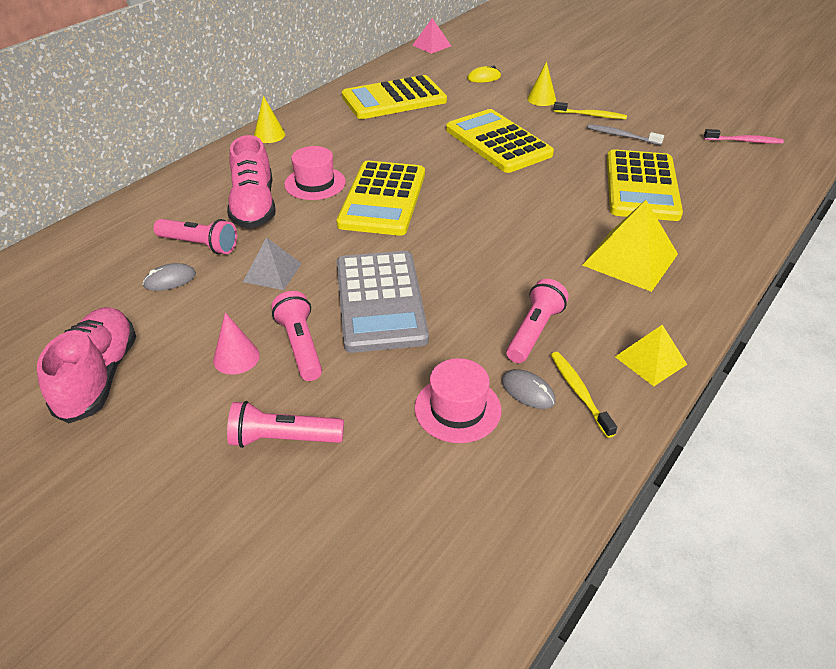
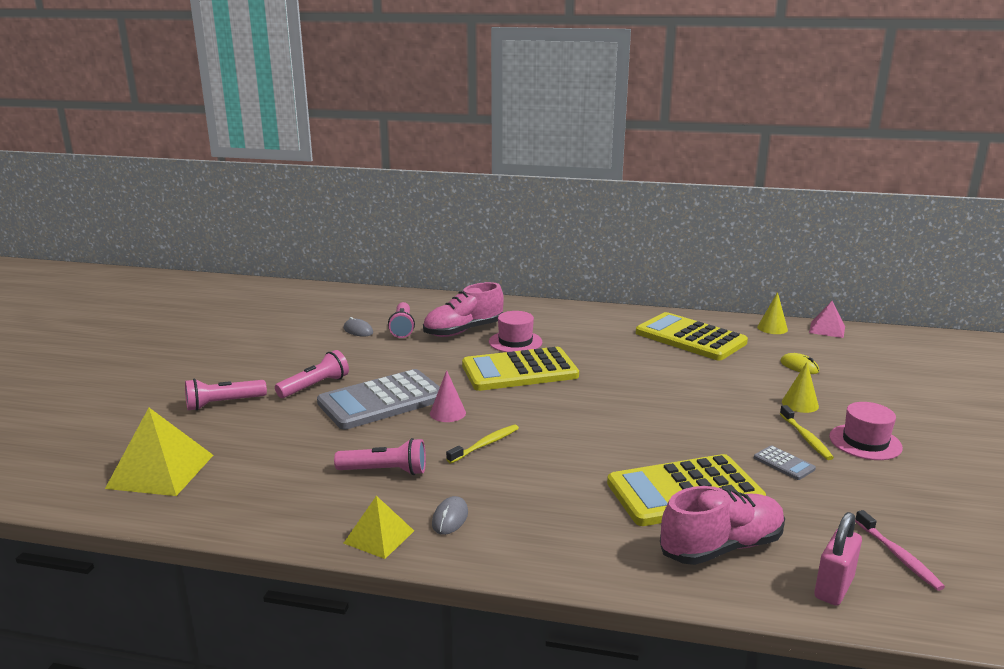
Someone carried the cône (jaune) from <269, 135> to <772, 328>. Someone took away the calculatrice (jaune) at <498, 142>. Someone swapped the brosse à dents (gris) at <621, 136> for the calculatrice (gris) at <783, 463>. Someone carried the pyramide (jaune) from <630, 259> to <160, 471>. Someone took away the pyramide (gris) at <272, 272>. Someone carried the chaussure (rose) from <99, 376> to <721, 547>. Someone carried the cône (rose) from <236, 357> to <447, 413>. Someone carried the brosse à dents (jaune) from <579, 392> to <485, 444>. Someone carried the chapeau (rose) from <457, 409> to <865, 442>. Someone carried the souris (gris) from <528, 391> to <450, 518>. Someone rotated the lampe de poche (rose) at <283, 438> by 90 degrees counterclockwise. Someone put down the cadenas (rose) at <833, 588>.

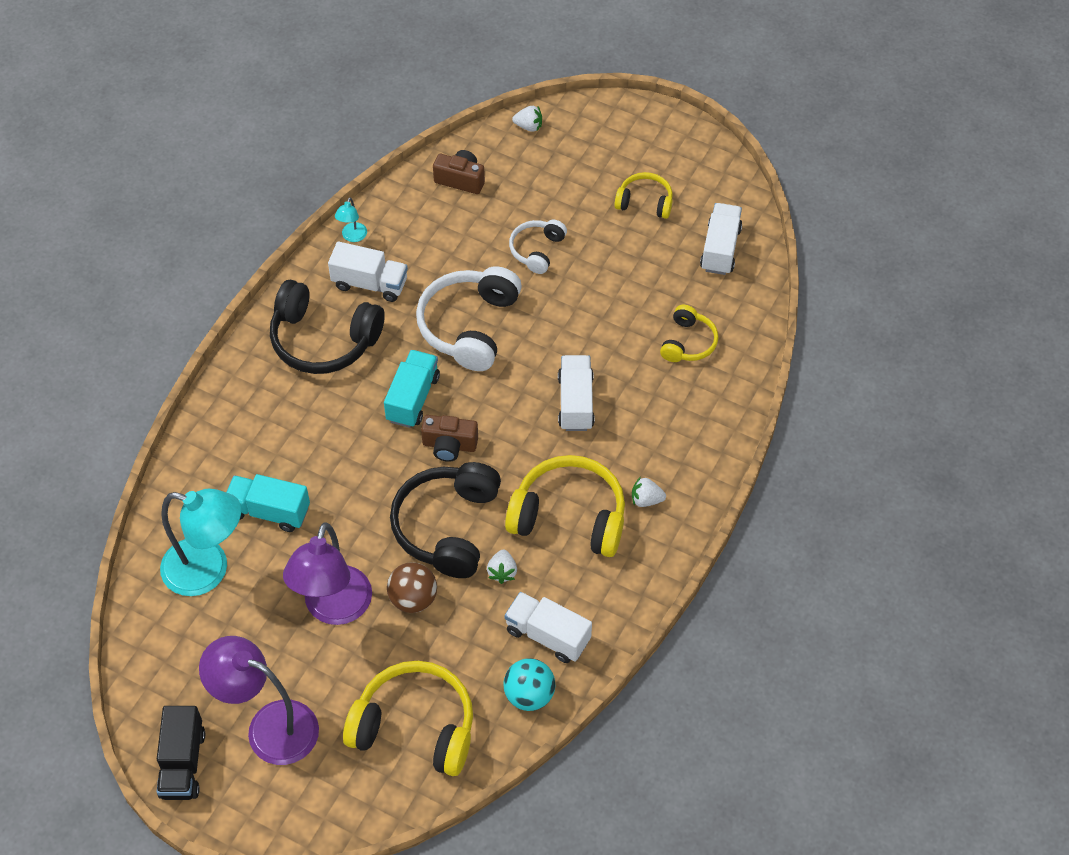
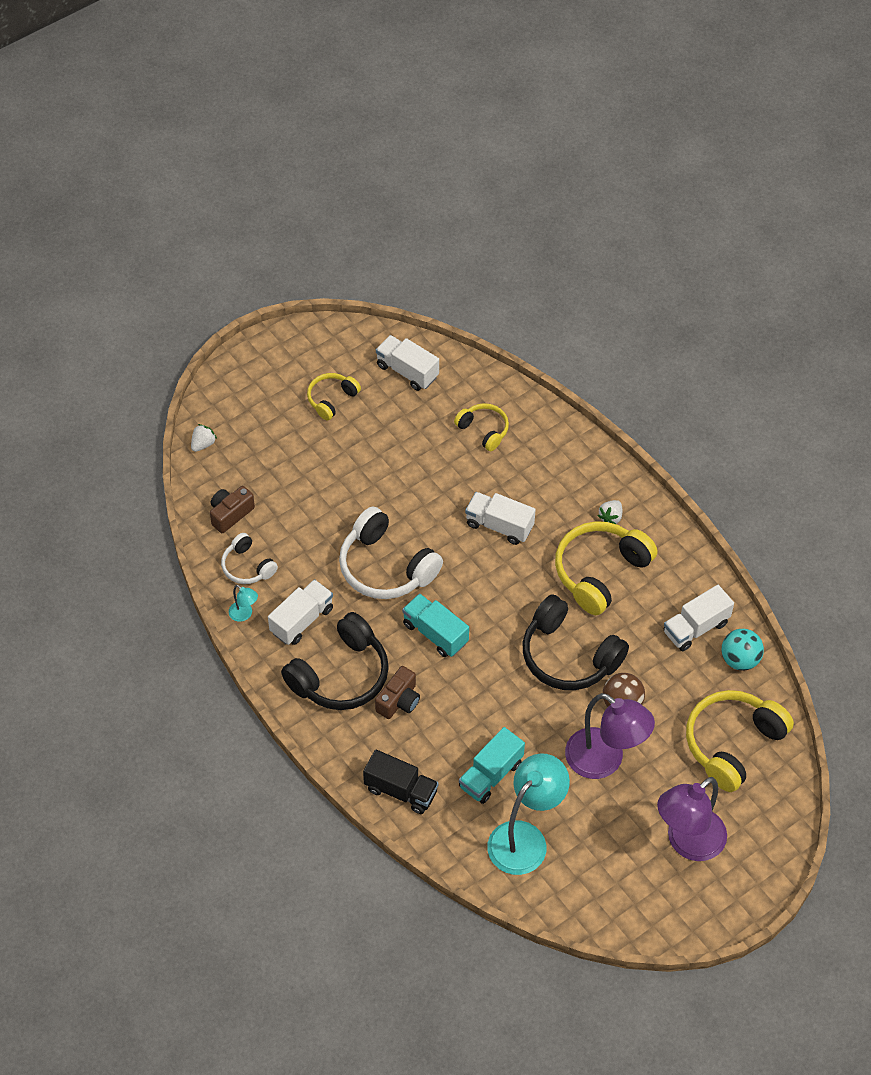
Someone carried the casque audio (blanc) from <537, 250> to <247, 566>. Someone carried the appareil photo (marron) from <449, 445> to <399, 701>. Someone took away the fraise (blanc) at <502, 572>. Someone carried the camion (noir) from <182, 763> to <401, 790>.

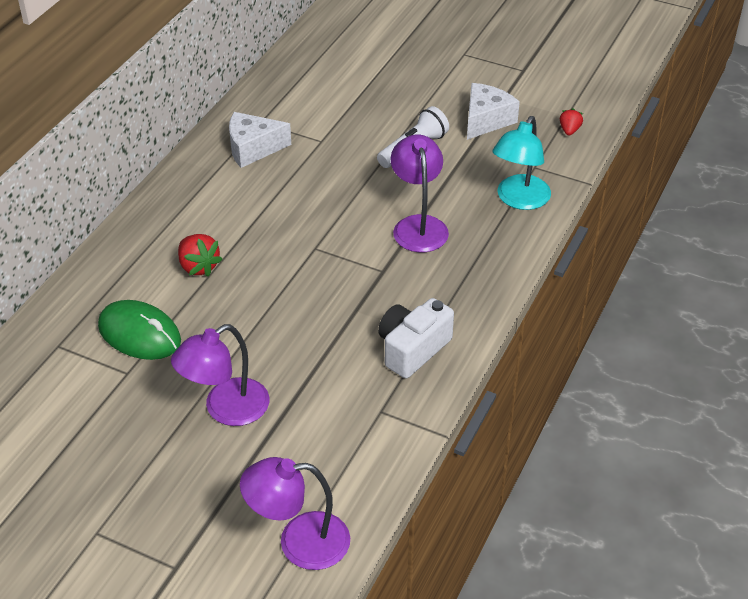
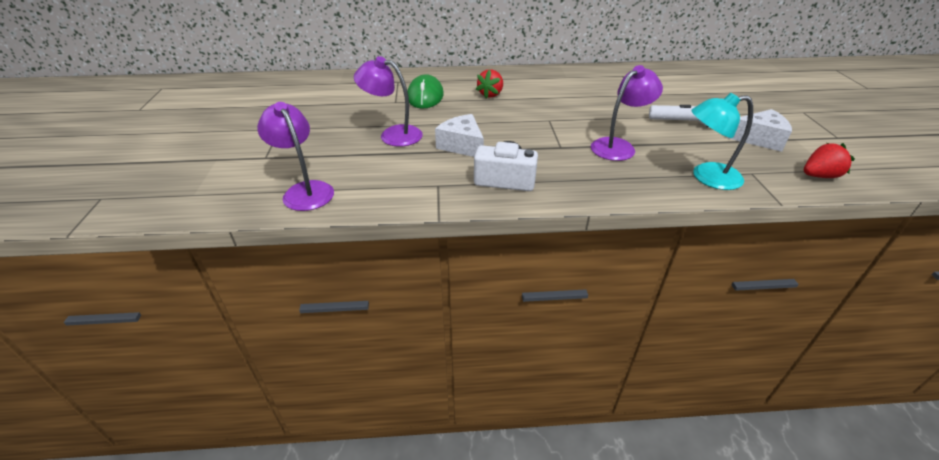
Someone scaled the fraise (rouge) at <569, 130> by 1.61. Someone carried the fromage (blanc) from <253, 148> to <462, 145>.

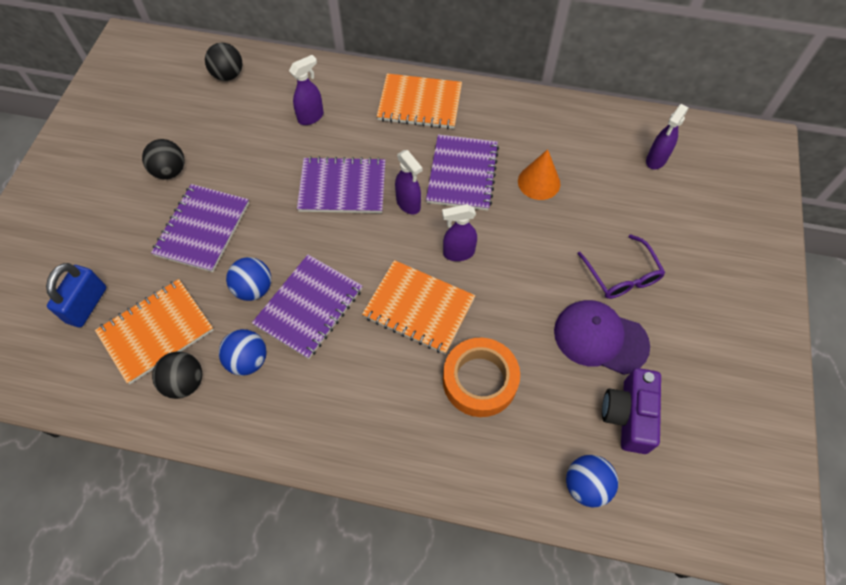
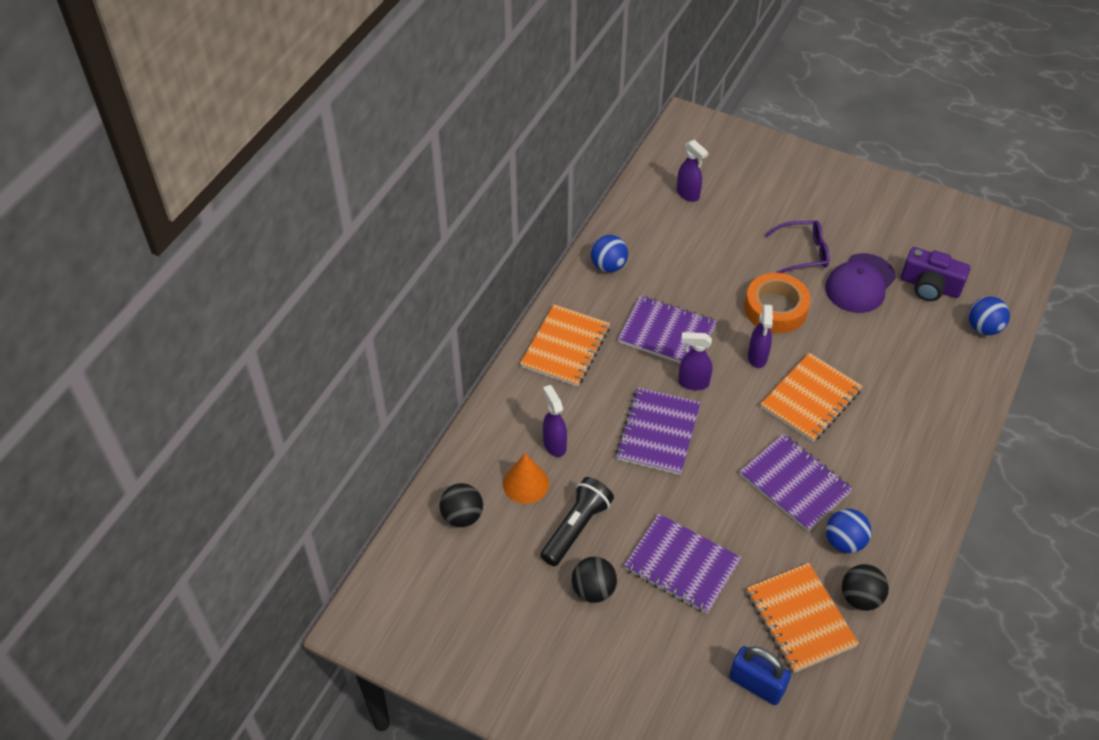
Someone carried the cône (orange) from <539, 182> to <525, 483>. Someone rotated the vaporisateur (violet) at <408, 204> by 150 degrees counterclockwise. Someone carried the balle (bleu) from <254, 289> to <608, 266>. Someone carried the ruban adhésif (orange) from <480, 380> to <775, 309>. Someone put down the lampe de poche (noir) at <576, 527>.

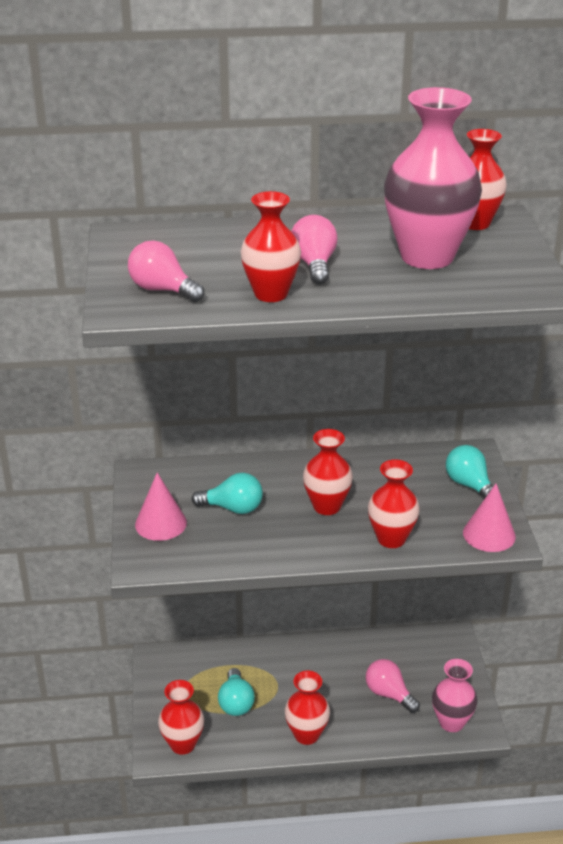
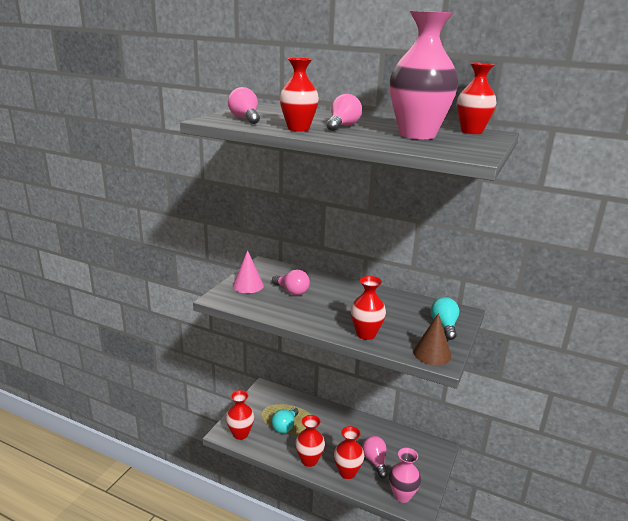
Someone carried the vase (rouge) from <327, 506> to <347, 472>. Someone repainted the ampoule (turquoise) at <233, 508>, which became the ampoule (rose) at <292, 291>. Someone repainted the cône (rose) at <489, 534>, which became the cône (marron) at <432, 354>.

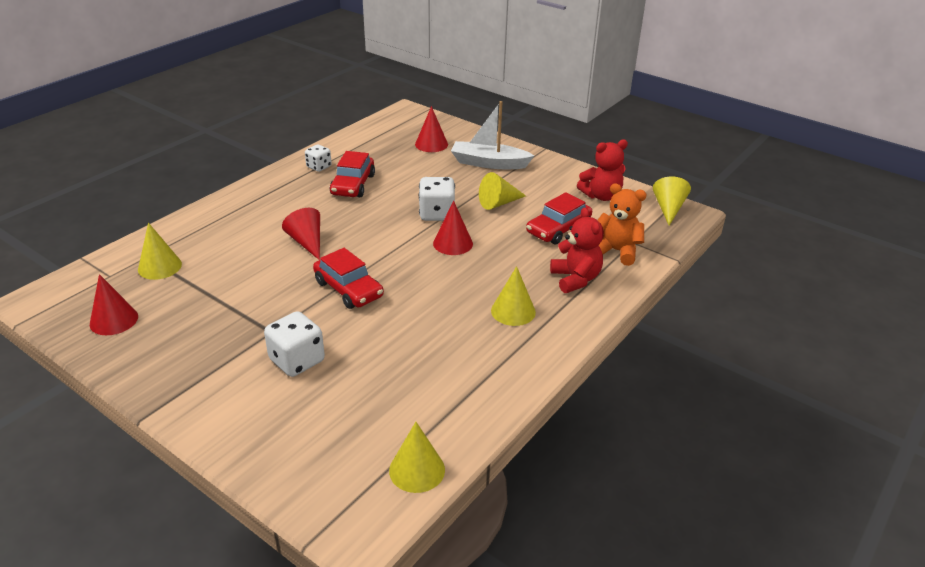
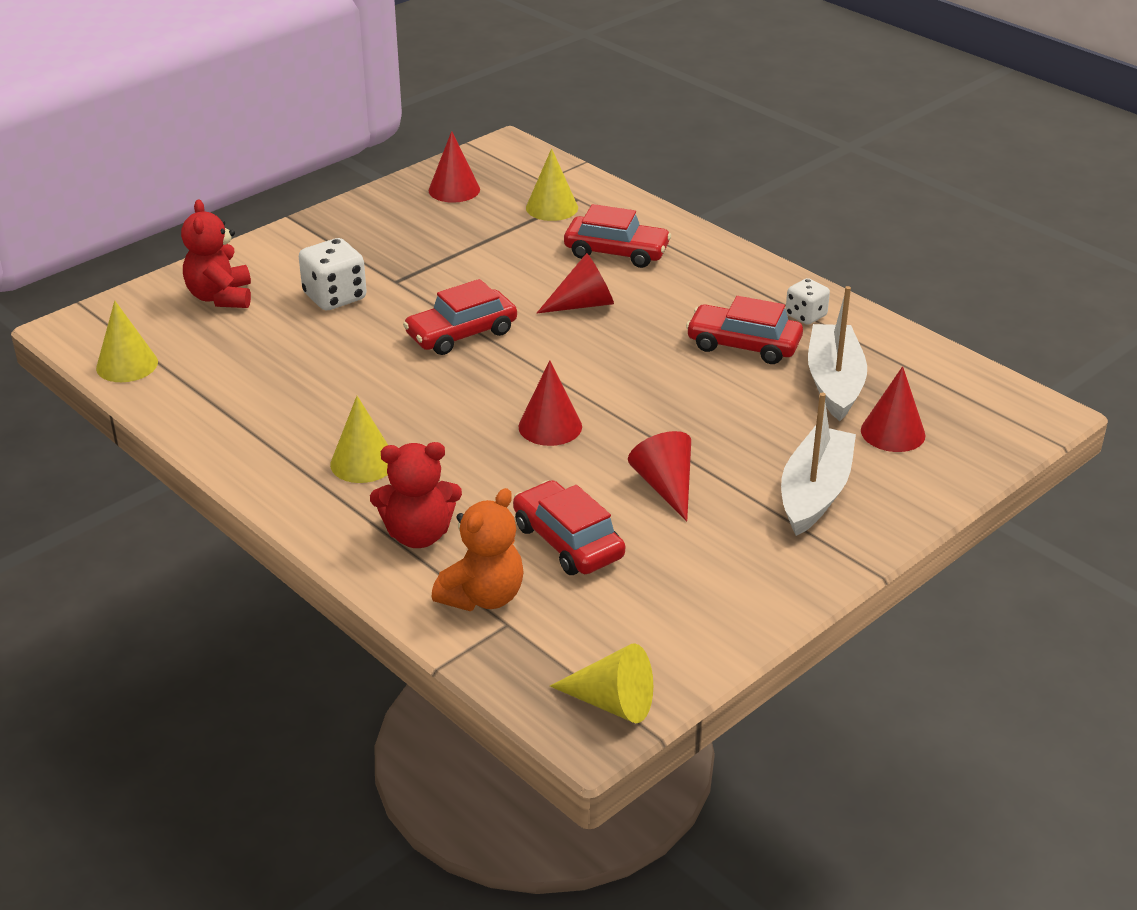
Someone carried the ours en peluche (rouge) from <601, 196> to <221, 297>. Someone repainted the cône (jaune) at <499, 203>, which became the cône (rouge) at <665, 486>. Someone took away the dé (blanc) at <437, 214>. Someone put down the voiture (rouge) at <616, 252>. Someone put down the bateau (blanc) at <834, 382>.

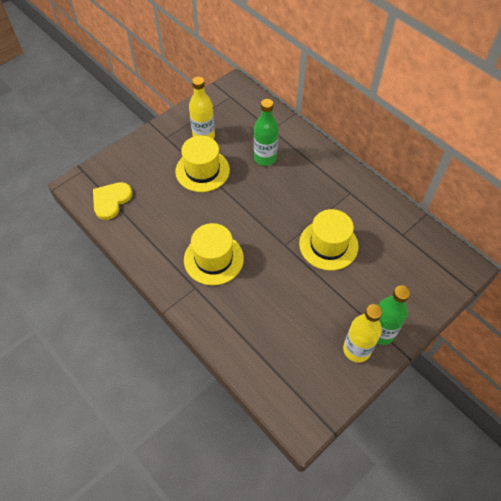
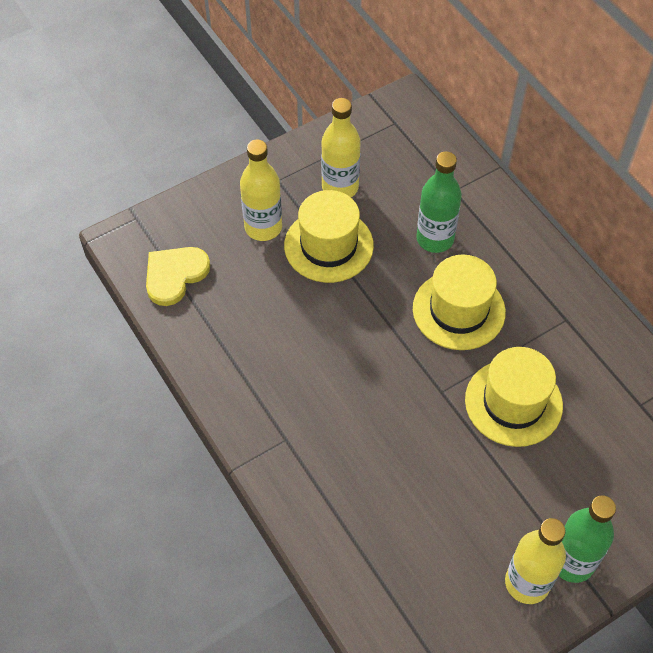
Someone carried the chapeau (jaune) from <213, 259> to <458, 310>. Someone put down the bouteille (jaune) at <263, 227>.

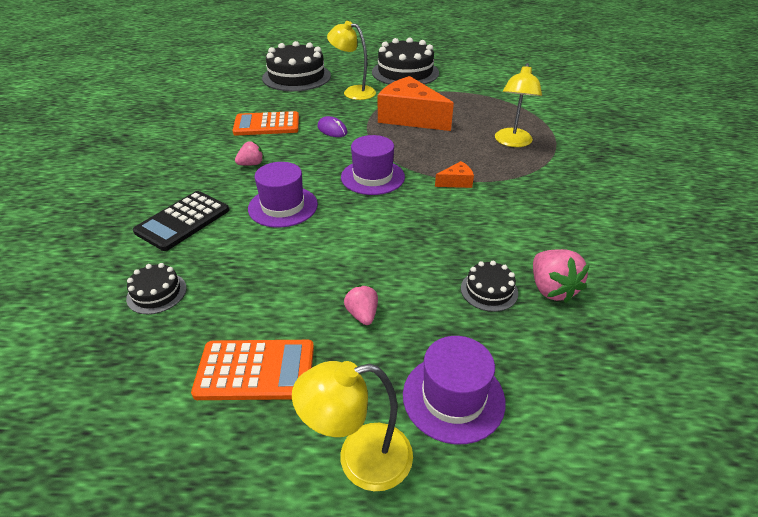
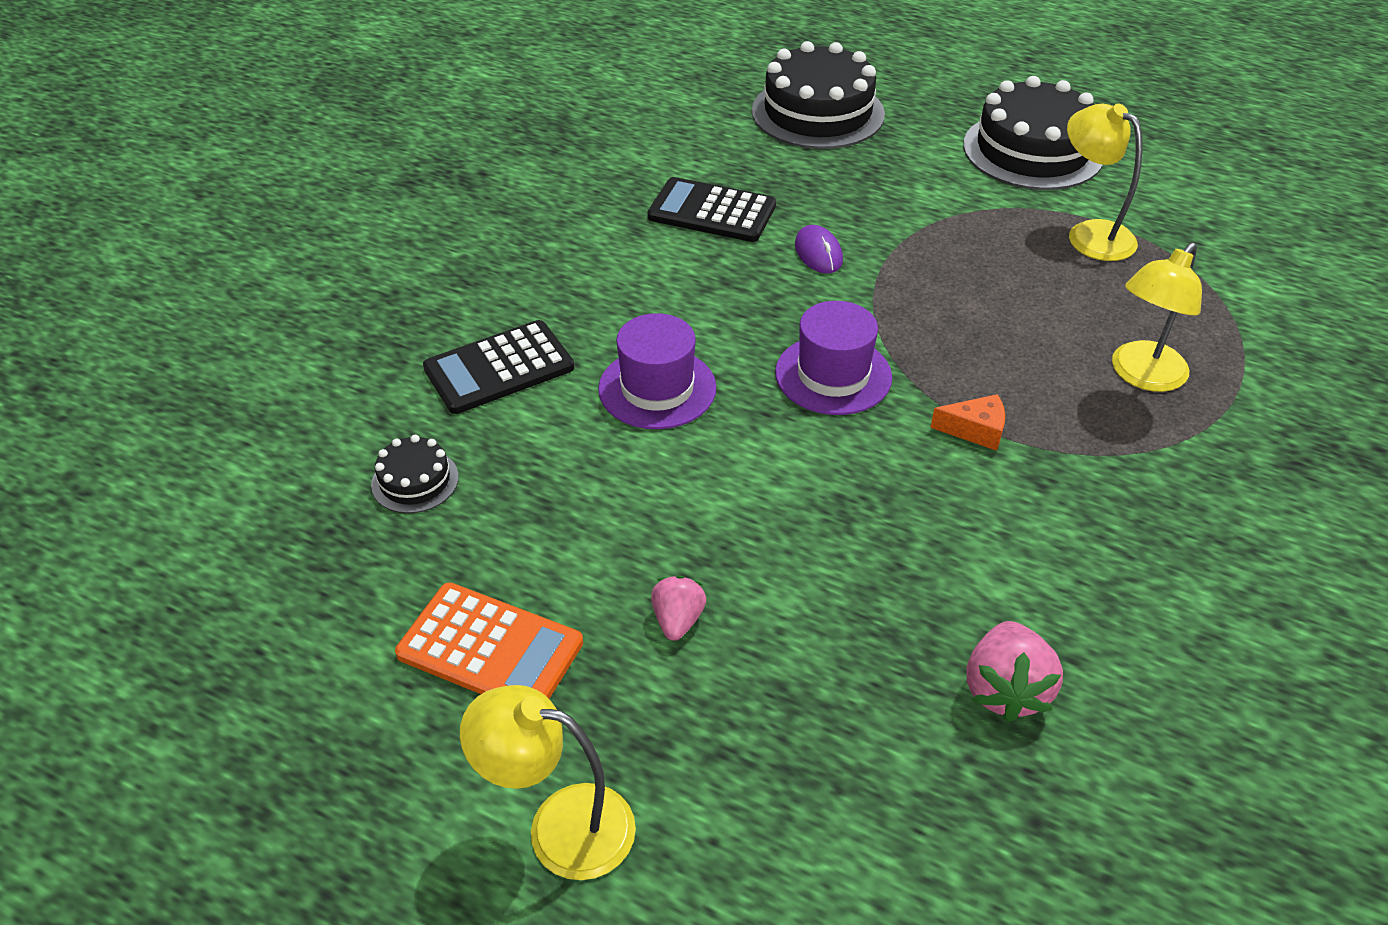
Someone carried the lampe (jaune) from <353, 92> to <1090, 234>. Someone took away the fromage (orange) at <410, 117>. Someone repainted the calculatrice (orange) at <266, 125>, which became the calculatrice (noir) at <712, 211>. Someone took away the fraise (rose) at <251, 164>. Someone took away the gâteau (noir) at <489, 290>. Someone took away the chapeau (violet) at <453, 397>.

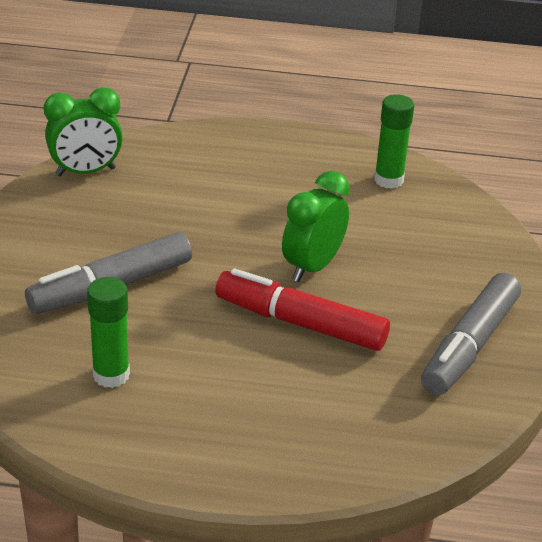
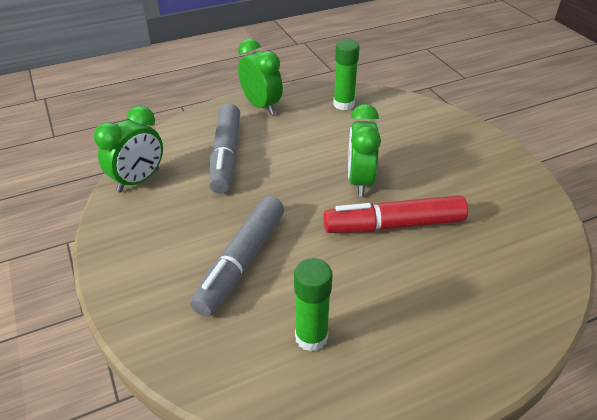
Someone carried the feutre (gris) from <469, 345> to <226, 155>. Someone put down the réveil (vert) at <261, 106>.

